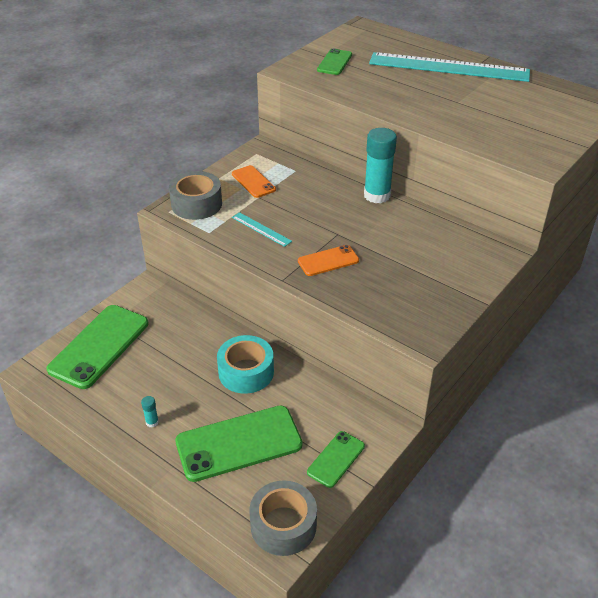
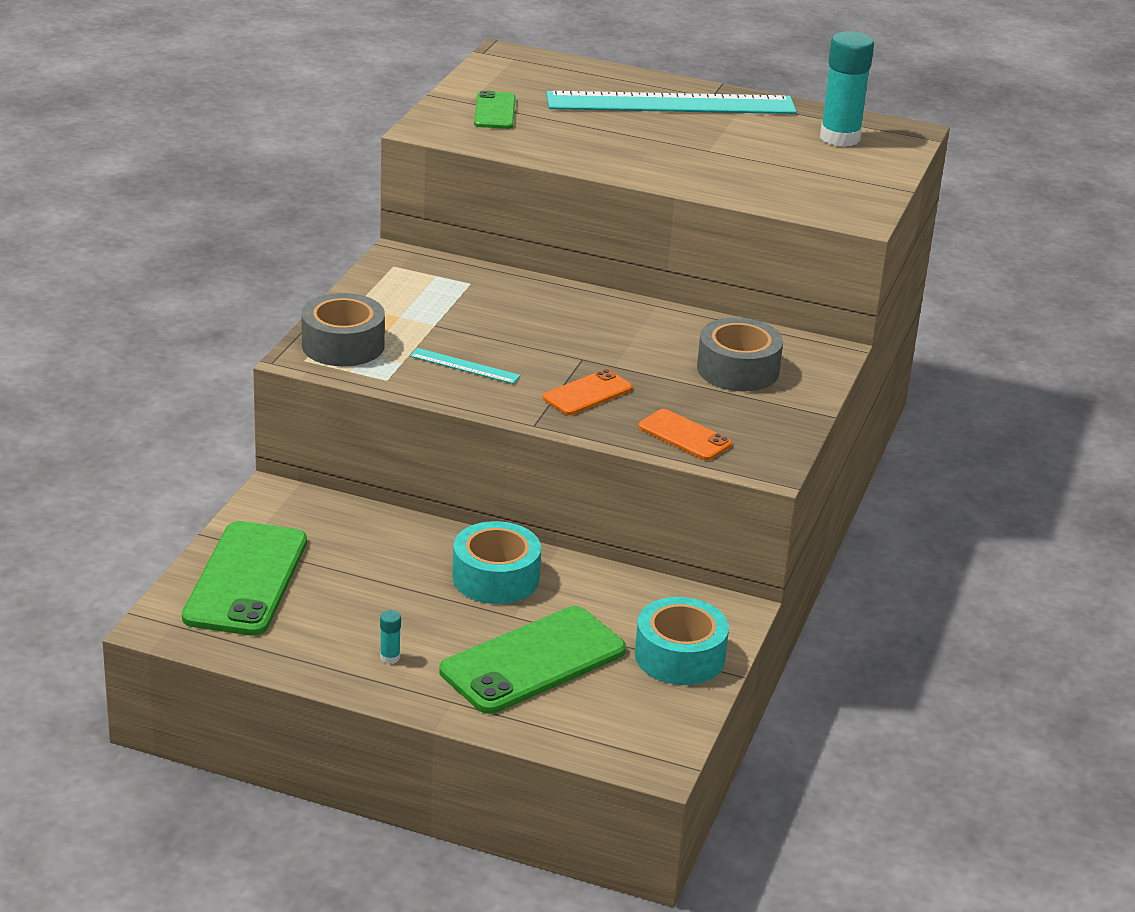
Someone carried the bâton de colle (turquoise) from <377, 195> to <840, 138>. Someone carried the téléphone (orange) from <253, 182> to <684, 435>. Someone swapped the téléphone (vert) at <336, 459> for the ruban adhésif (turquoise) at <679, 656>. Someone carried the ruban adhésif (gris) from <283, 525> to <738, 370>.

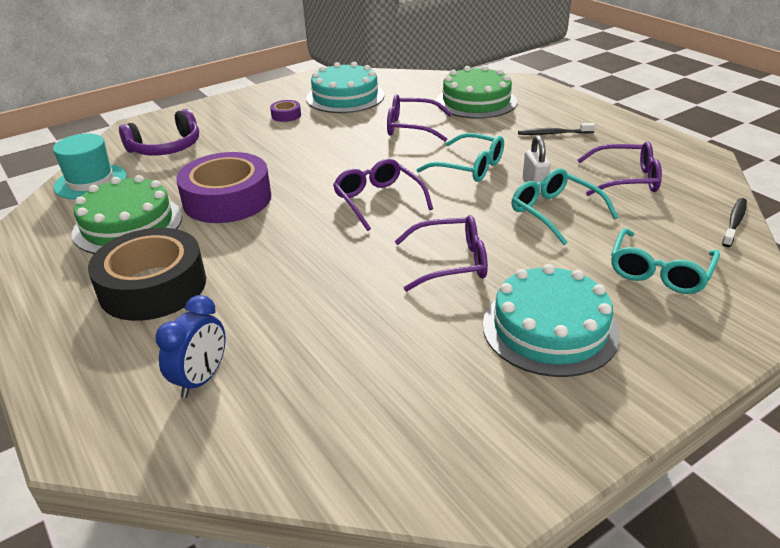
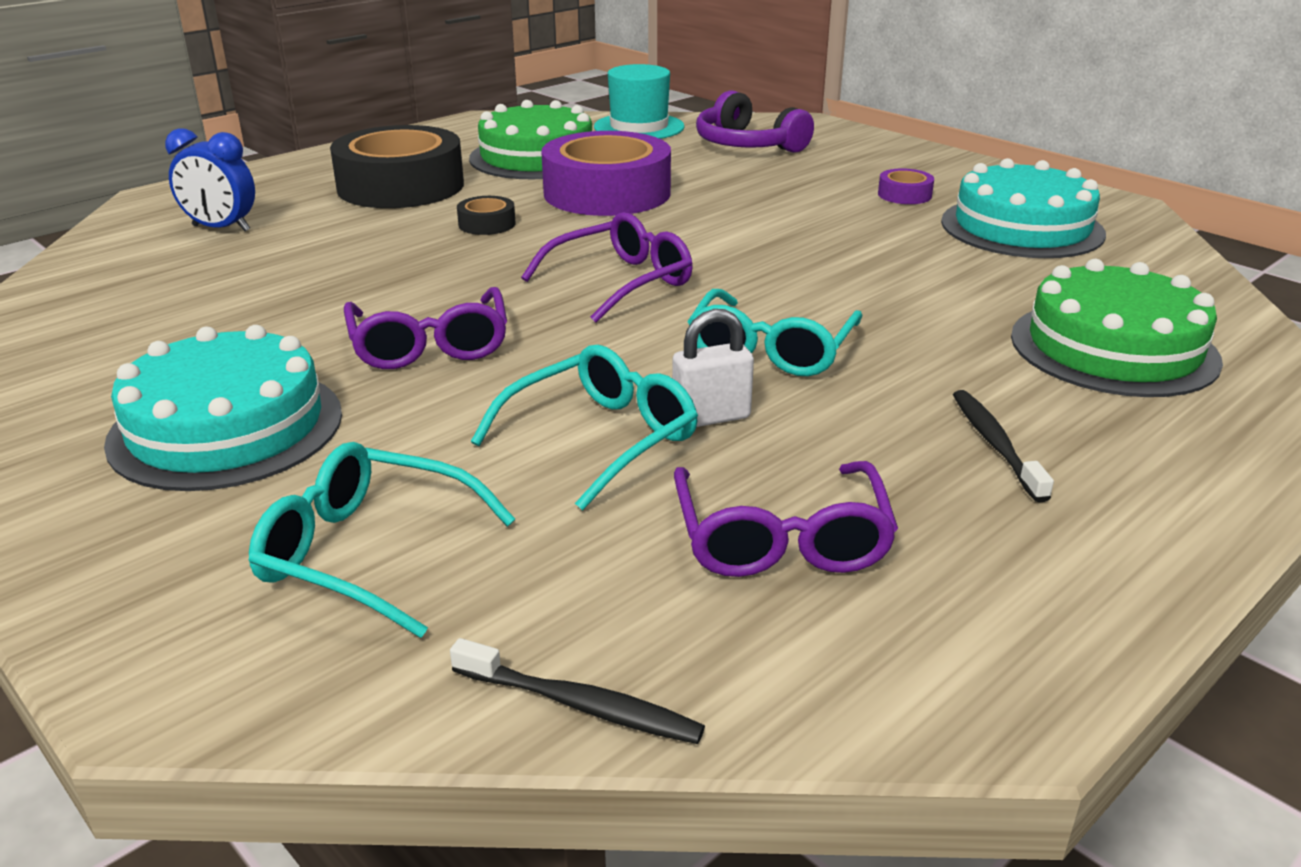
Someone took away the lunettes (violet) at <411, 127>. Someone put down the ruban adhésif (noir) at <487, 224>.

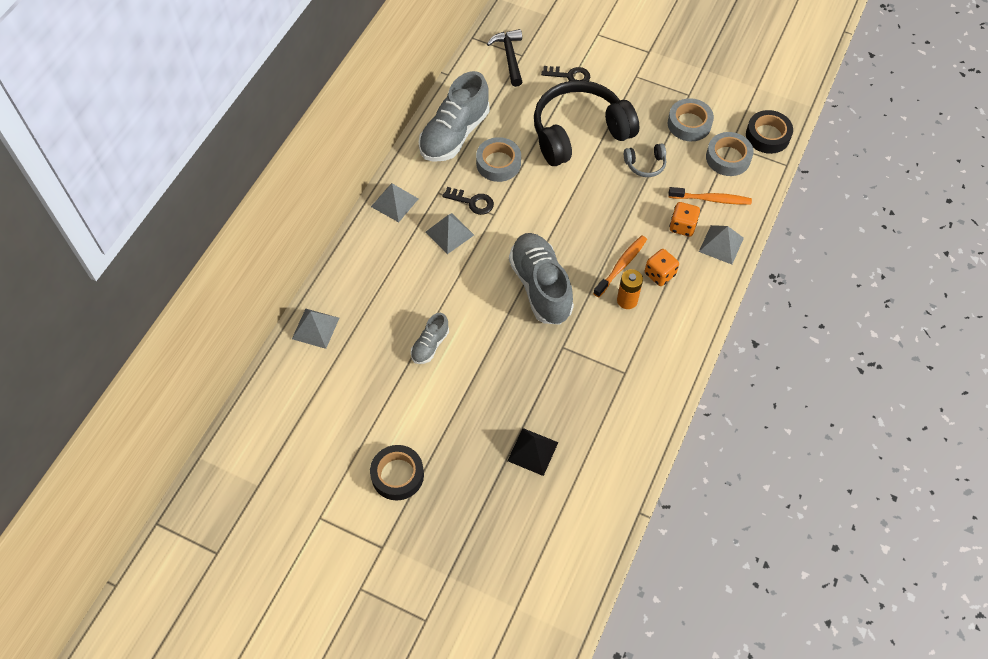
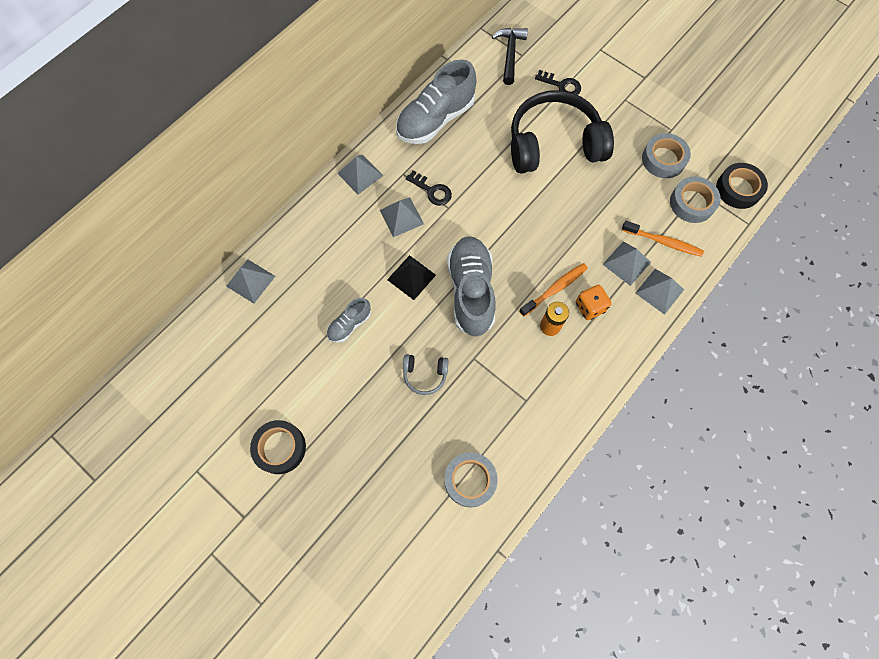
Someone carried the ruban adhésif (gris) from <498, 163> to <470, 480>. Someone carried the casque audio (gris) from <645, 164> to <425, 374>. Someone swapped the dé (orange) at <682, 226> for the pyramide (gris) at <626, 263>. Someone carried the pyramide (noir) from <532, 451> to <411, 277>.

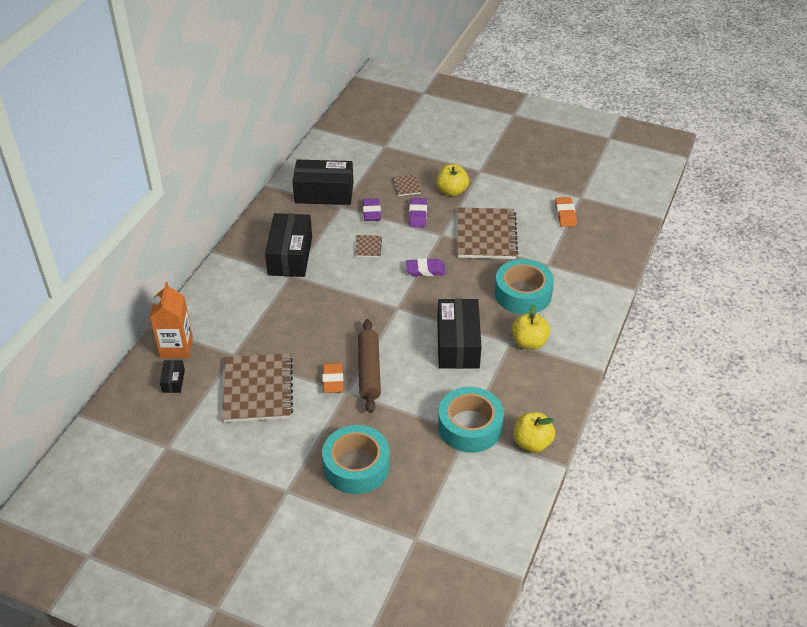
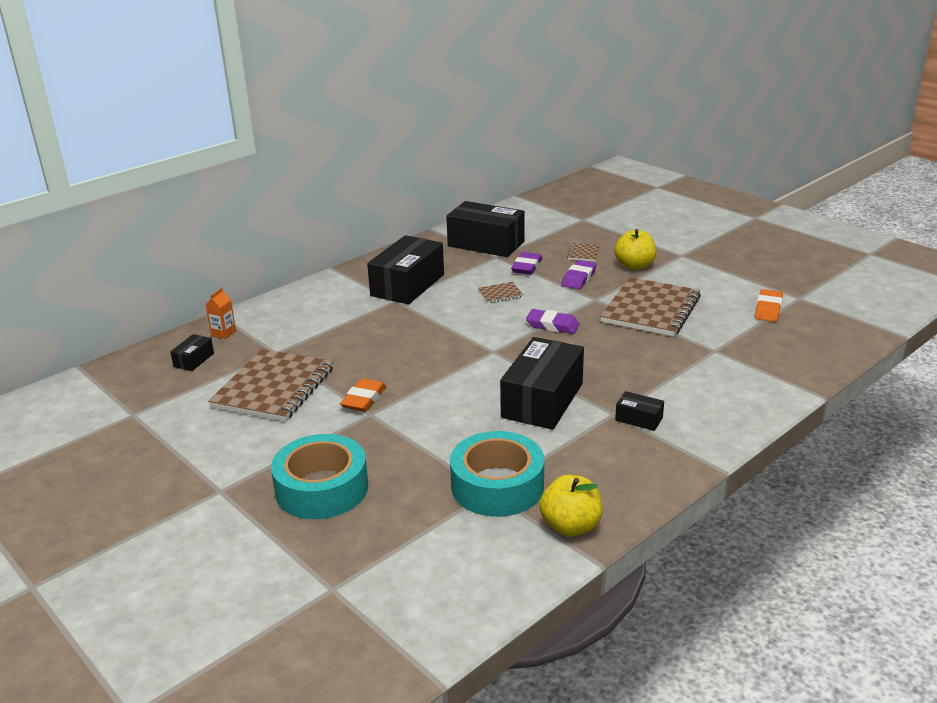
Someone rotated the carnet (marron) at <368, 247> by 45 degrees clockwise. Someone took away the ruban adhésif (turquoise) at <523, 293>. Someone scaled the brique de lait (orange) at <176, 347> by 0.51. Someone swapped the pomme (jaune) at <529, 342> for the boîte (noir) at <639, 419>. Someone took away the rouleau à pâtisserie (marron) at <369, 371>.

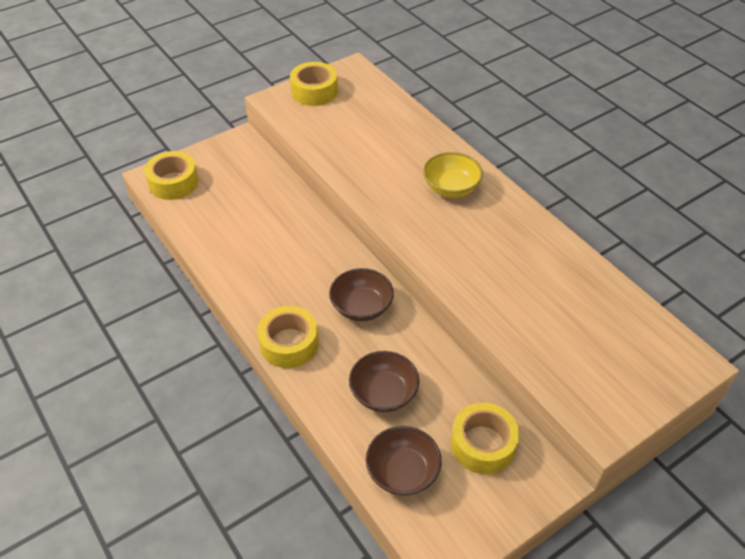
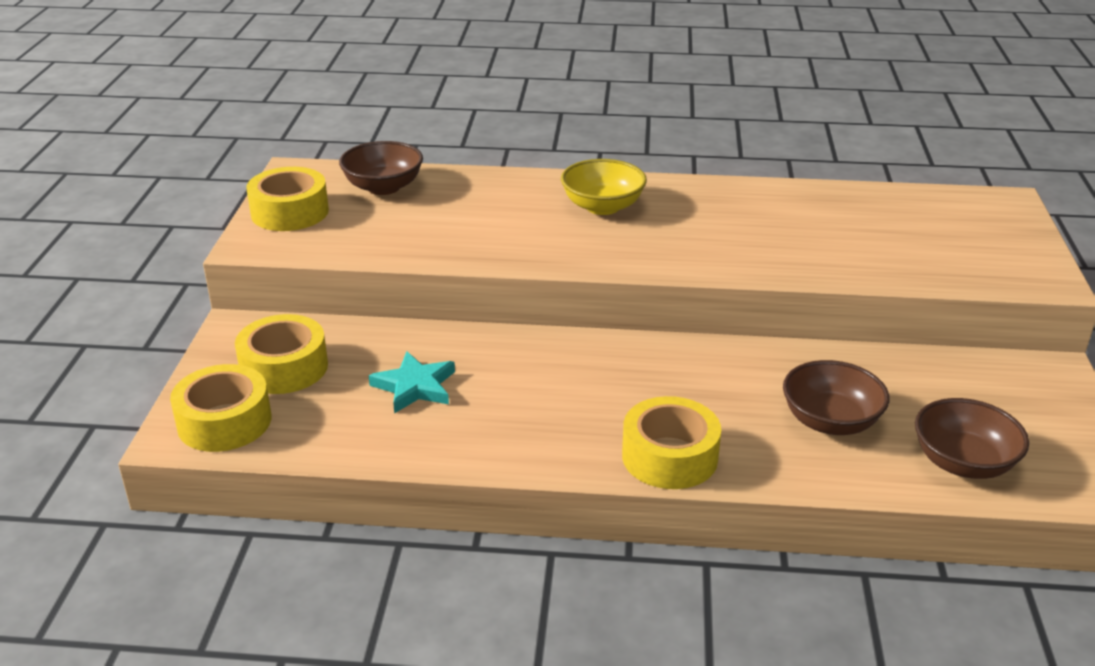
Someone carried the bol (marron) from <361, 307> to <383, 187>. Someone carried the ruban adhésif (jaune) from <483, 444> to <284, 367>. Someone put down the étoile (turquoise) at <415, 386>.

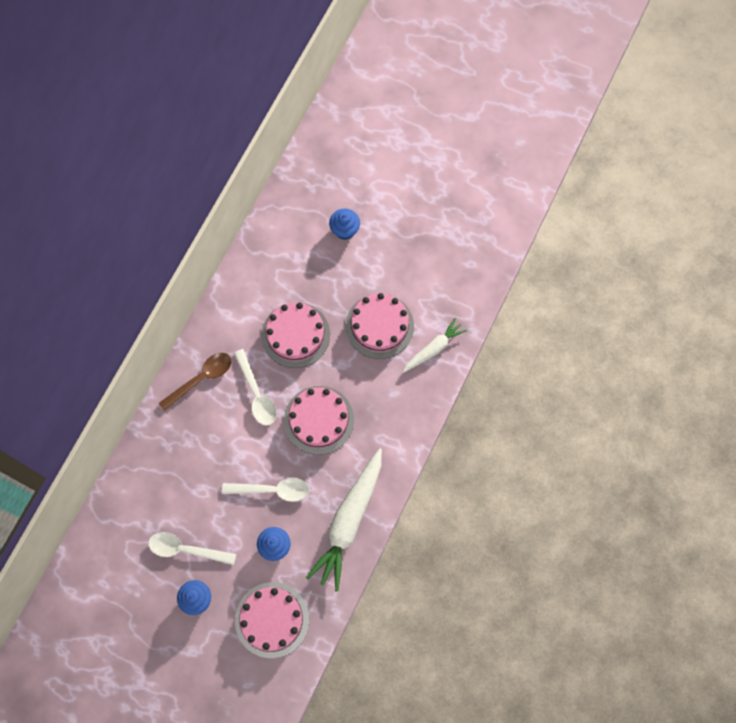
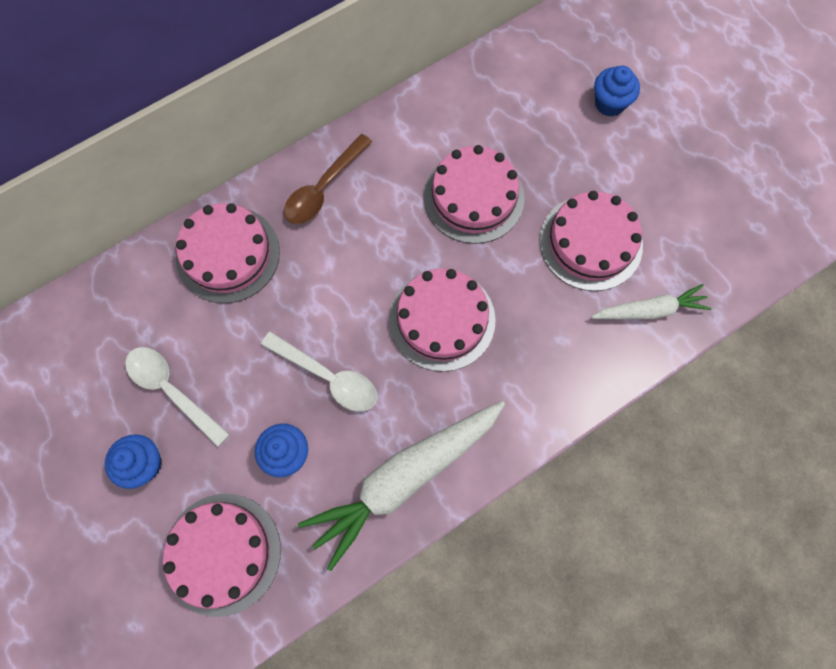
Someone took away the cuillère (blanc) at <257, 394>. Someone rotated the cuillère (marron) at <201, 379> by 135 degrees clockwise. Someone put down the gâteau (rose) at <228, 254>.

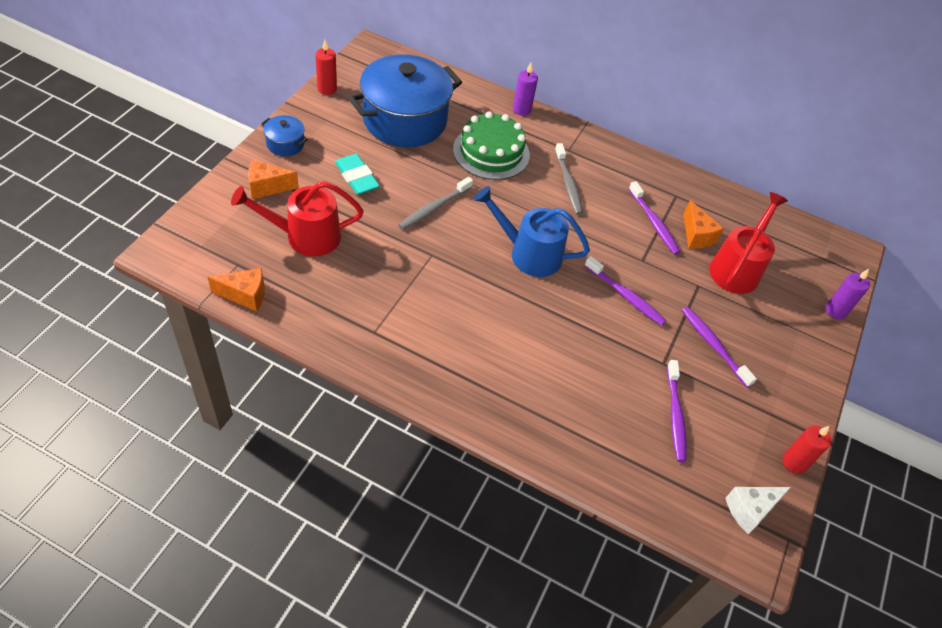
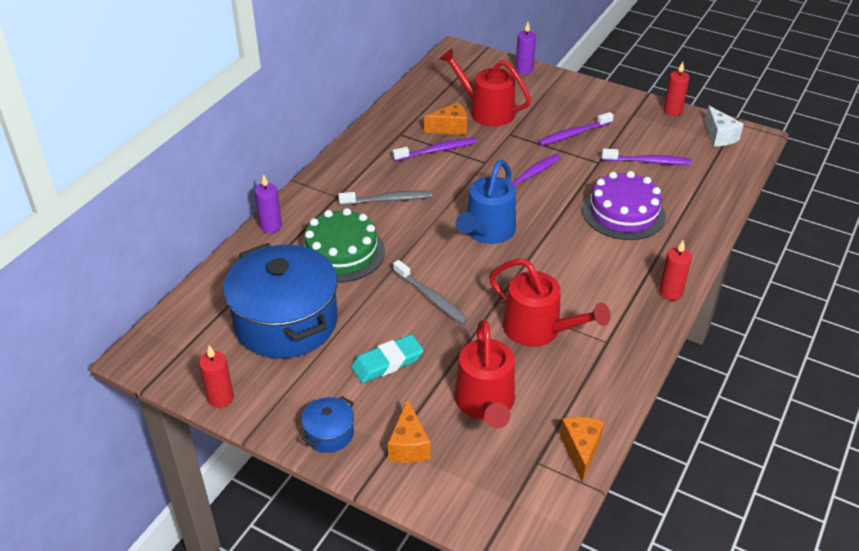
Someone put down the gâteau (violet) at <623, 213>. Someone put down the bougie (rouge) at <670, 292>. Someone put down the arrosoir (rouge) at <539, 330>.

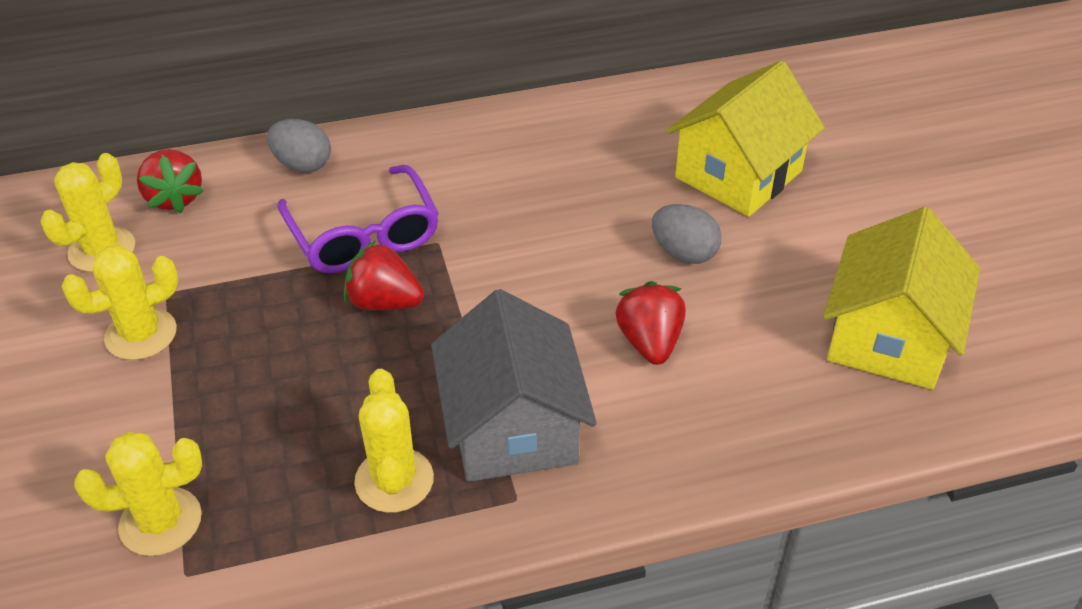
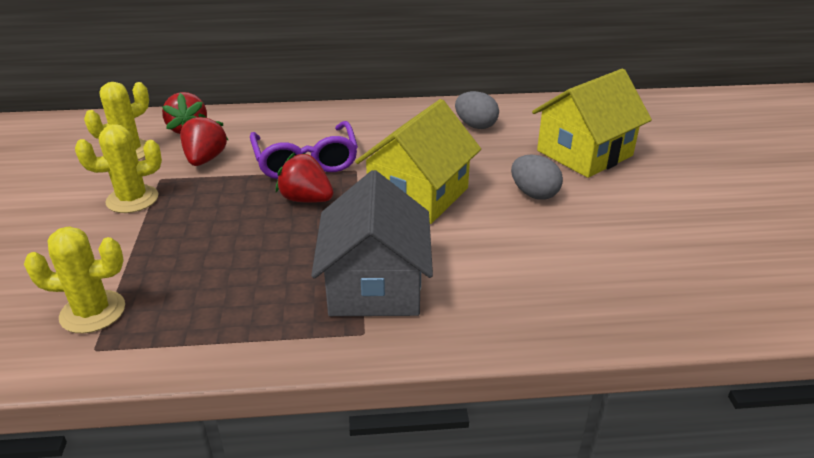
Someone carried the œuf (gris) from <302, 165> to <475, 125>. Someone carried the maison (jaune) from <888, 337> to <418, 195>. Someone carried the fraise (rouge) from <650, 342> to <205, 159>. Someone took away the cactus (jaune) at <394, 480>.

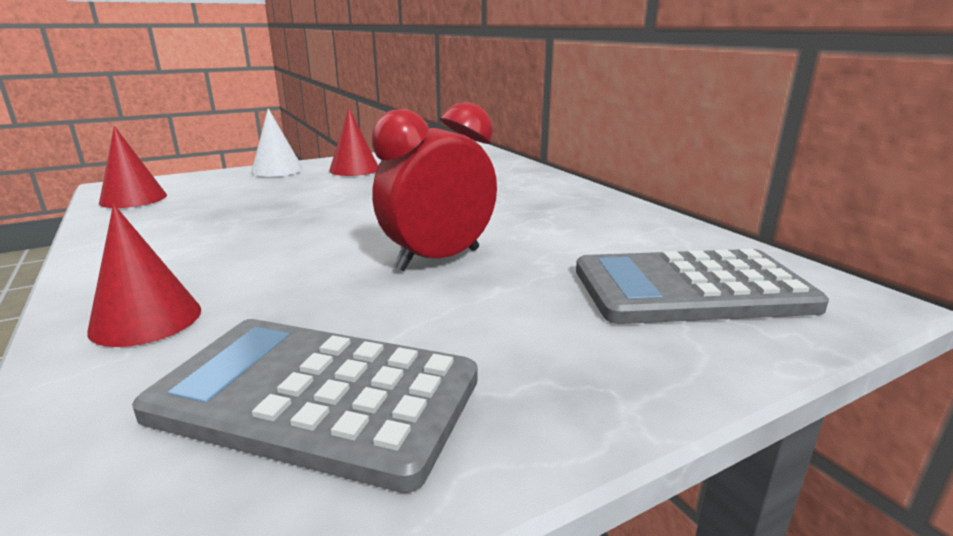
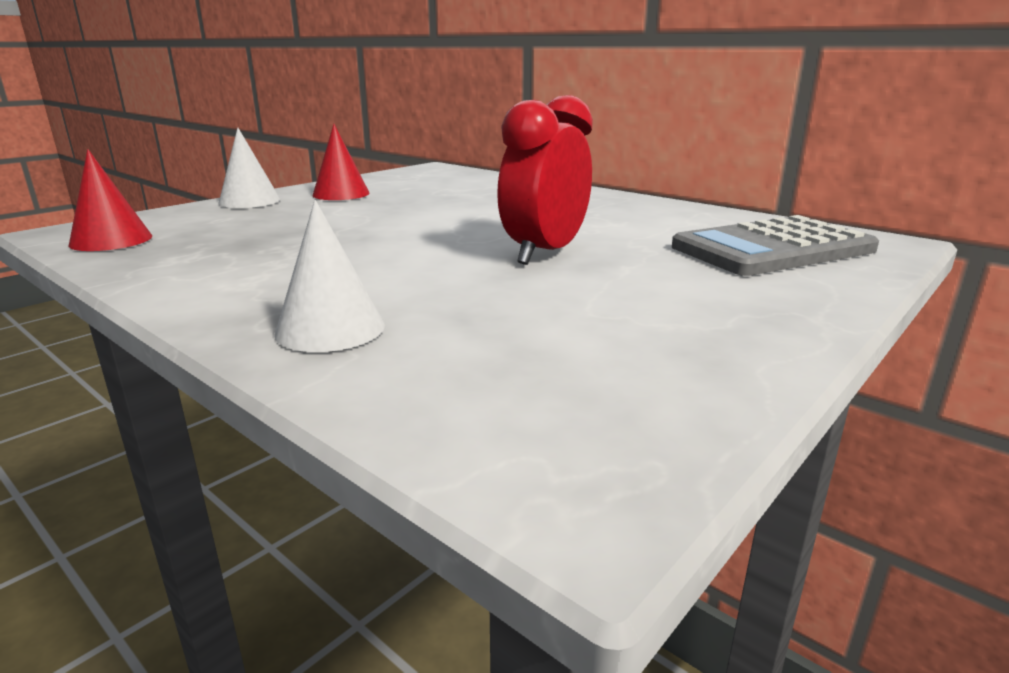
Someone repainted the cône (rouge) at <146, 320>, which became the cône (blanc) at <330, 329>. Someone took away the calculatrice (gris) at <315, 397>.

